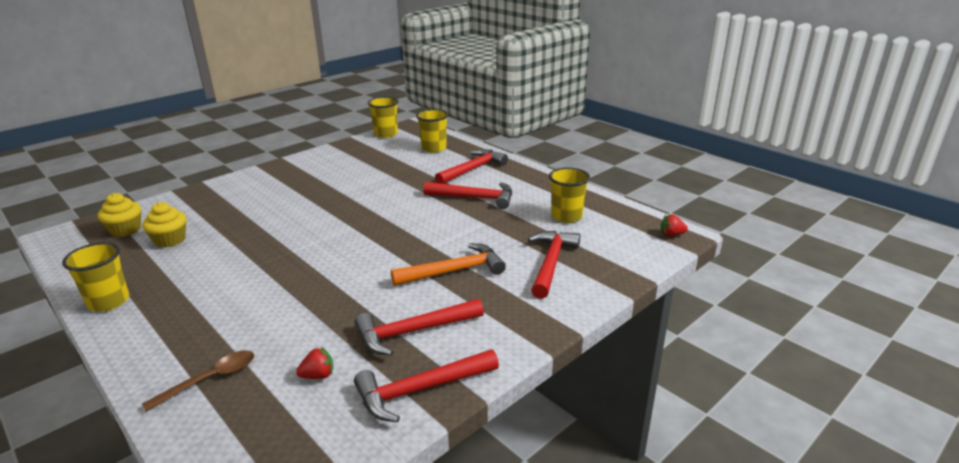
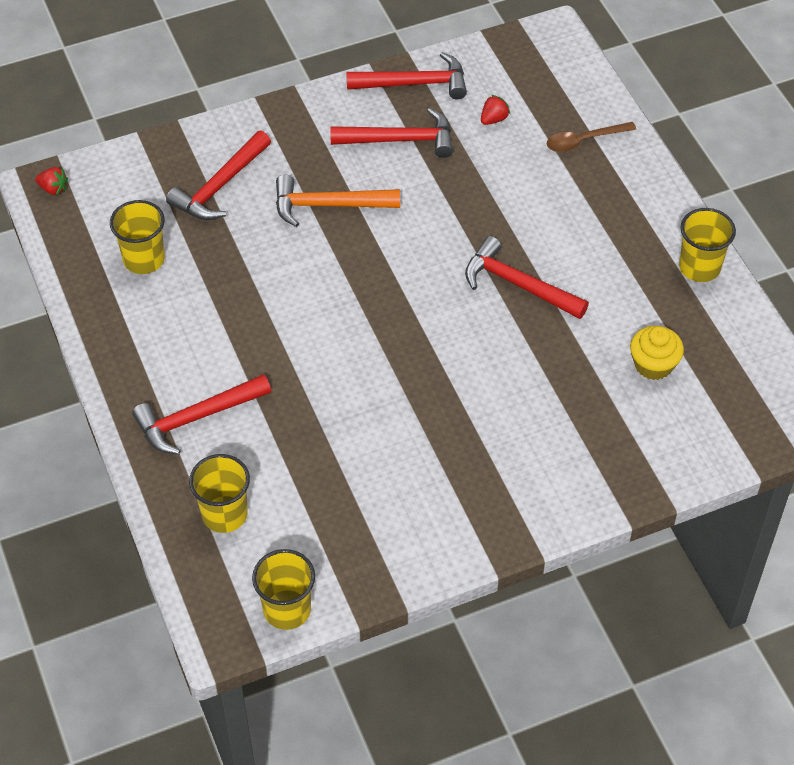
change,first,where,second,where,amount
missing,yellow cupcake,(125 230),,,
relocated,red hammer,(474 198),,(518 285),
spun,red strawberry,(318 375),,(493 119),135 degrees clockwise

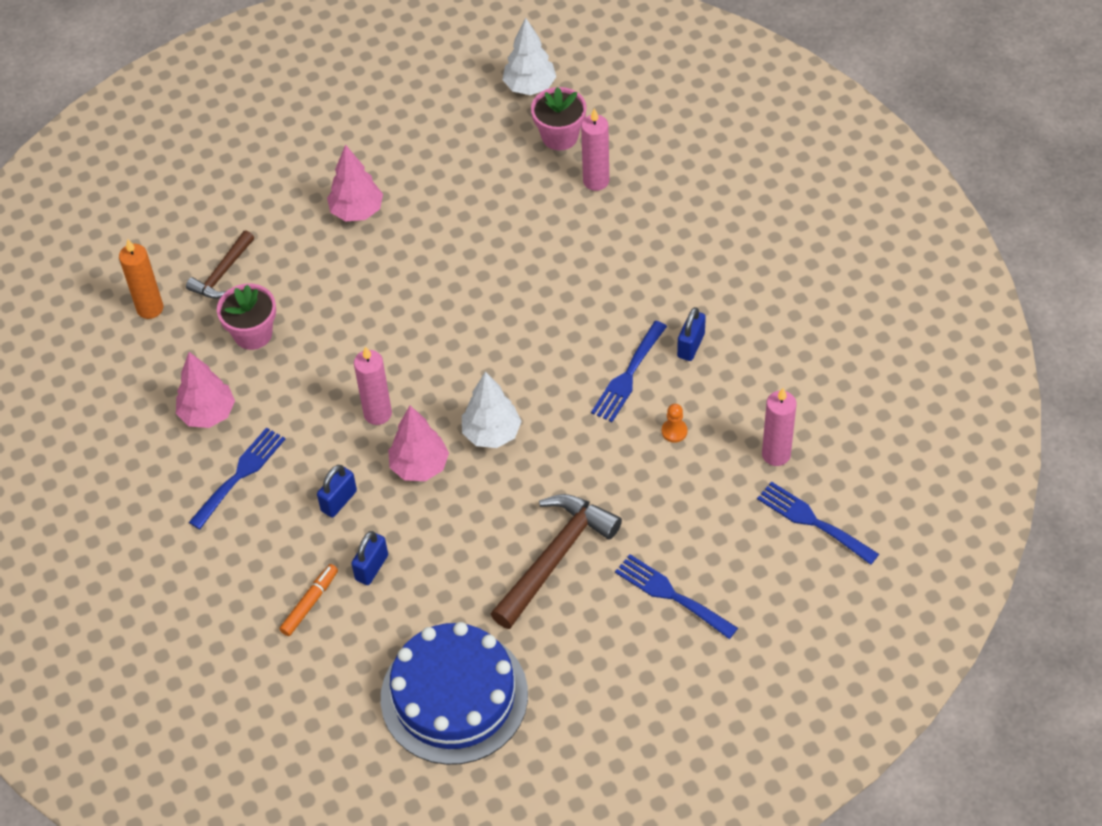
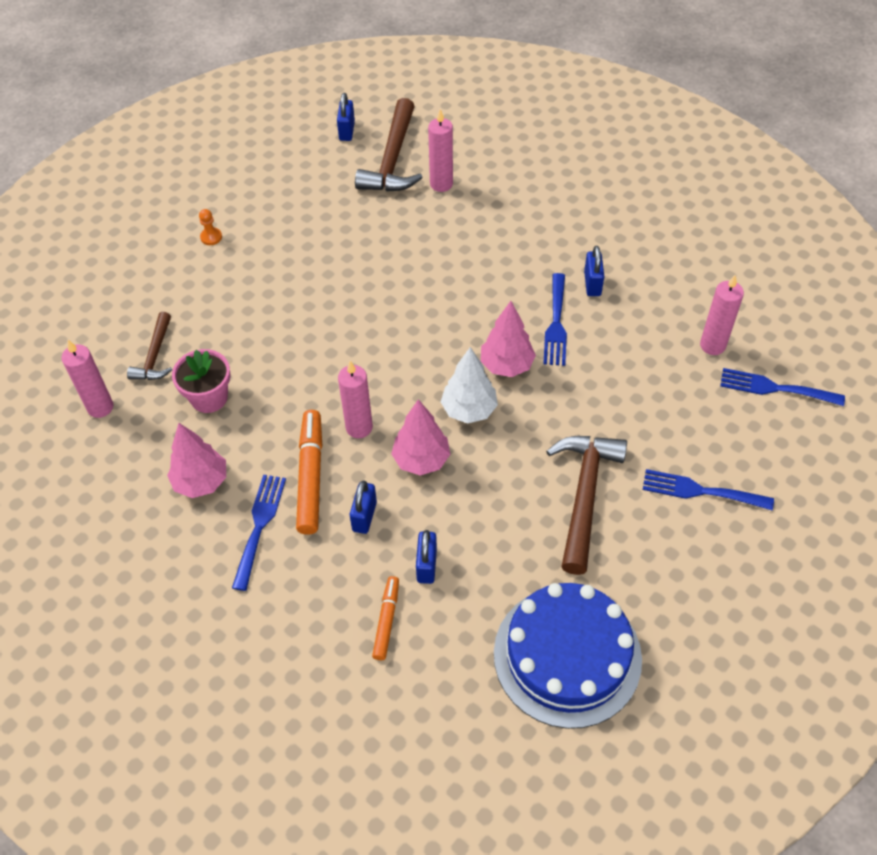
change,first,where,second,where,amount
appeared,,,orange marker,(310 476),
relocated,pink tree,(357 211),,(506 365),
relocated,orange pawn,(674 431),,(211 237),
exchanged,white tree,(529 87),blue padlock,(347 131),
exchanged,pink flower pot,(560 136),brown hammer,(392 160),
colour,orange candle,(150 308),pink candle,(100 407),

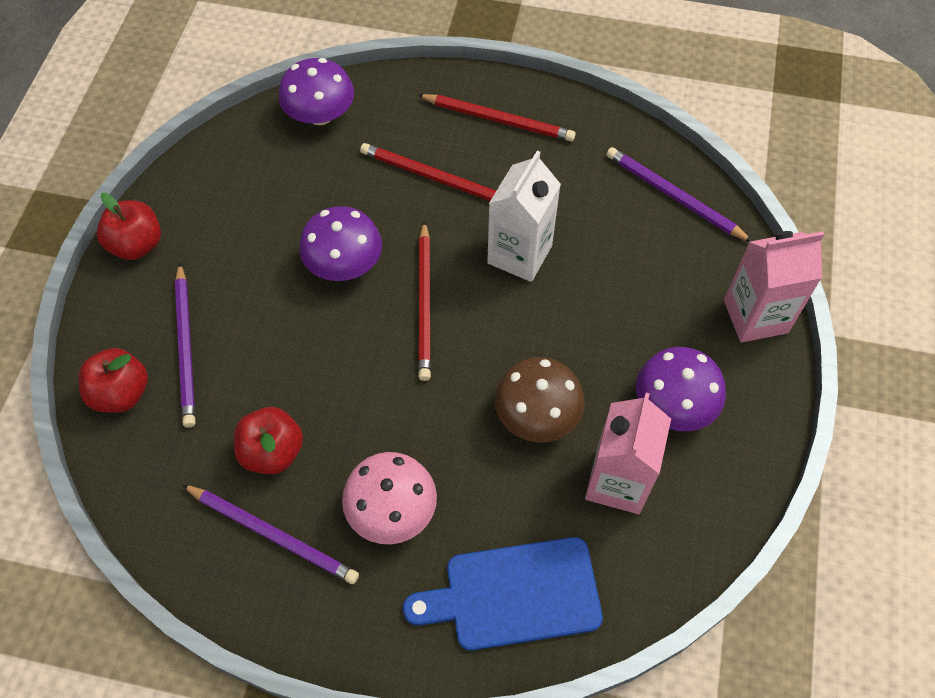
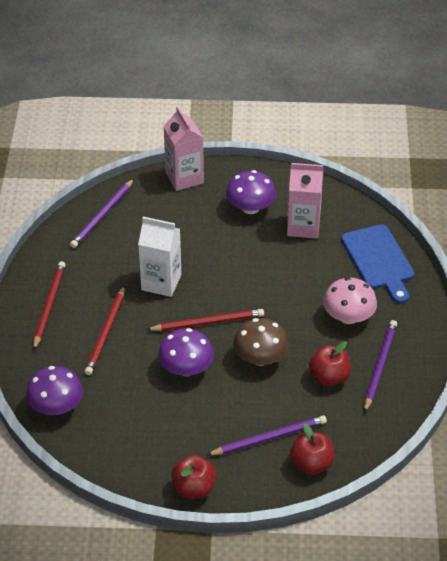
change,first,where,second,where,amount
relocated,brown mushroom,(537 415),,(260 357),

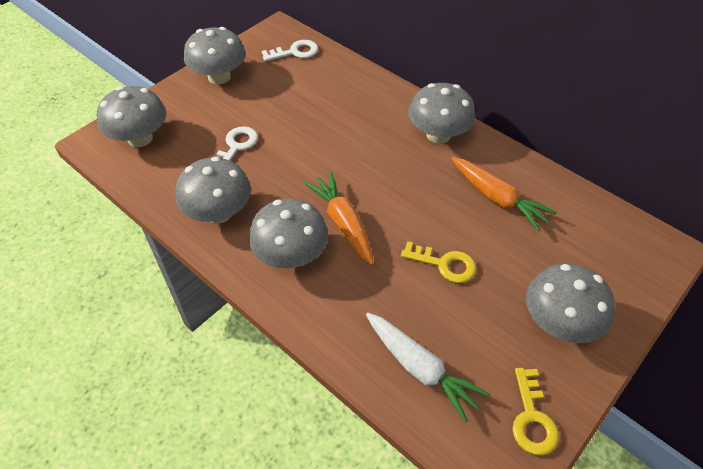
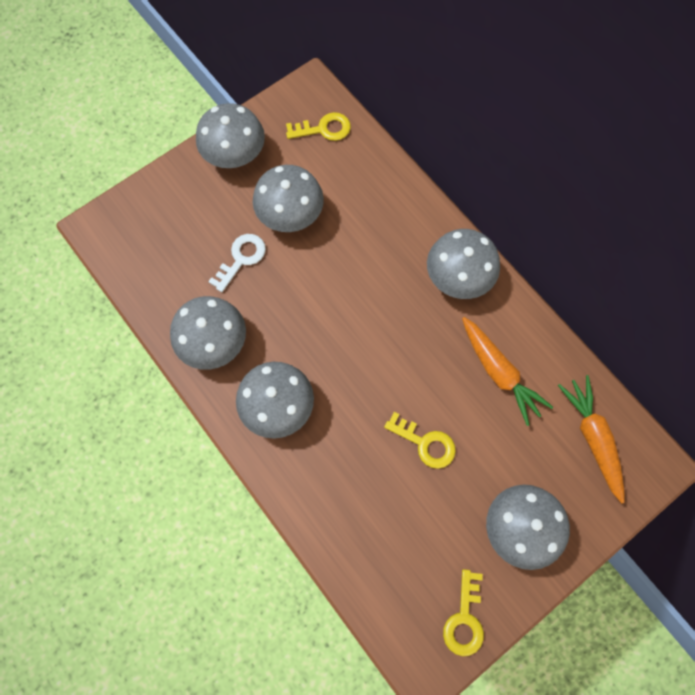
change,first,where,second,where,amount
missing,white carrot,(420 369),,,
relocated,grey mushroom,(140 138),,(290 215),
relocated,orange carrot,(343 222),,(592 437),
colour,white key,(295 52),yellow key,(324 129),

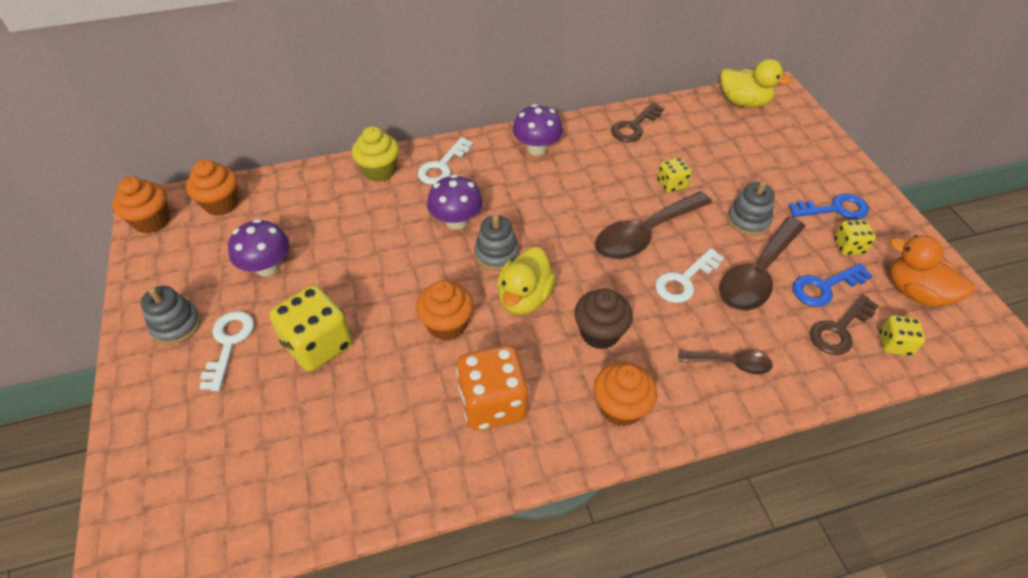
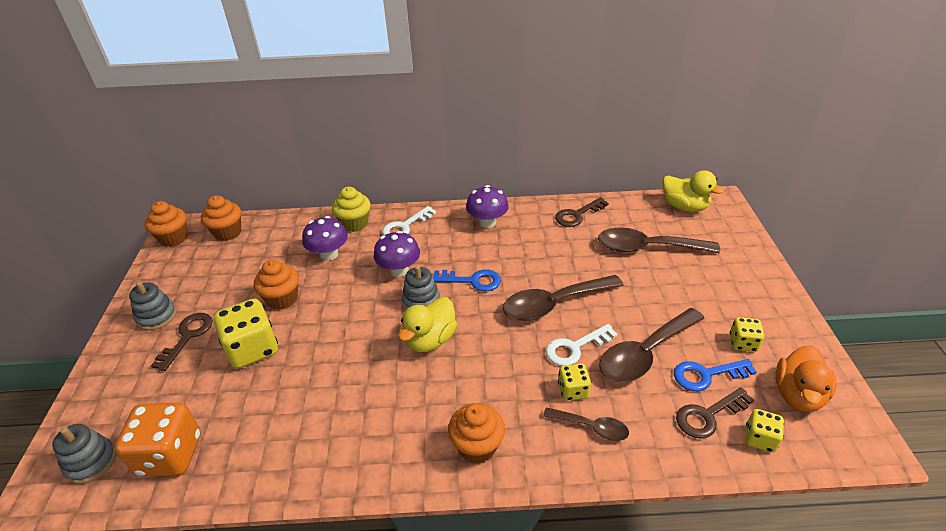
change,first,where,second,where,amount
missing,brown cupcake,(600 333),,,
appeared,,,brown spoon,(647 248),
relocated,purple mushroom,(267 267),,(329 254),
relocated,orange cupcake,(447 325),,(282 299),
relocated,orange dice,(493 403),,(170 455),
relocated,yellow dice,(671 184),,(573 390),
relocated,grey stacking toy,(748 220),,(91 462),
relocated,blue key,(834 209),,(472 281),
colour,white key,(229 343),brown key,(187 336),
spun,orange duck,(915 292),,(797 395),120 degrees counterclockwise

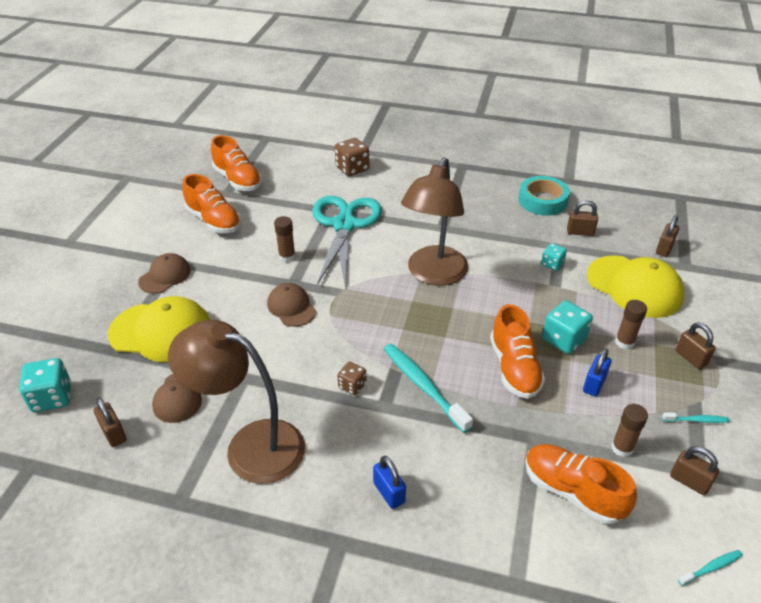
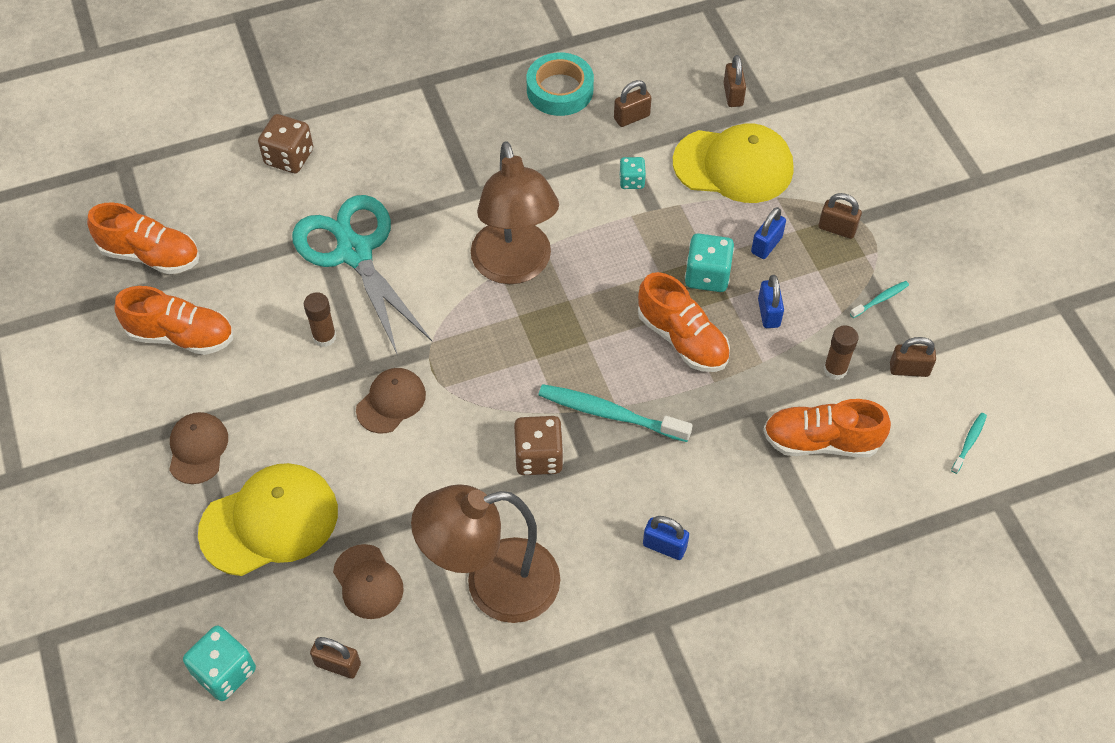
change,first,where,second,where,amount
exchanged,brown glue stick,(624 342),blue padlock,(766 245),
spun,brown cap,(291 307),,(391 402),105 degrees clockwise
size,brown dice,(352 385),,(538 457),x1.67

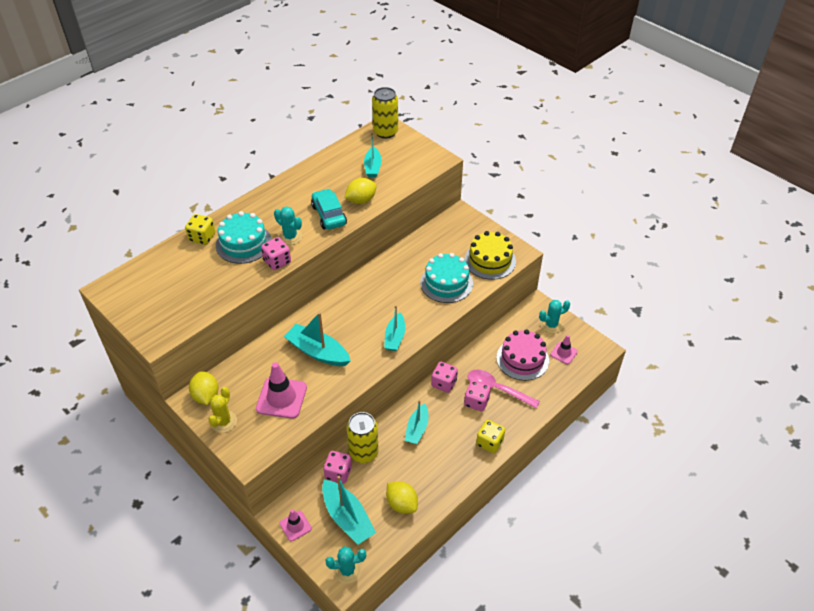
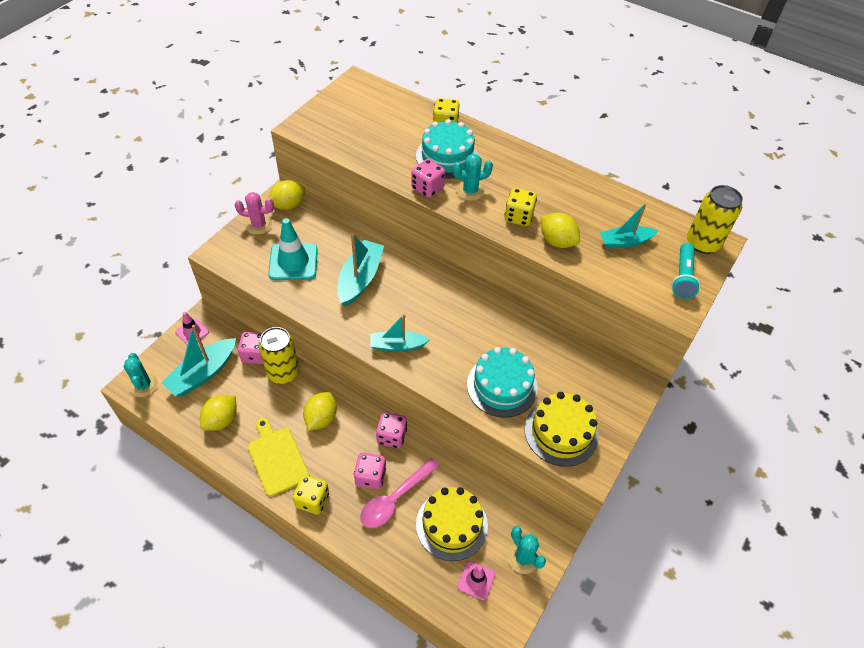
change,first,where,second,where,amount
appeared,,,yellow cutting board,(277 458),
appeared,,,turquoise flashlight,(682 277),
exchanged,turquoise car,(329 215),yellow dice,(518 217),
exchanged,turquoise boat,(417 429),yellow lemon,(321 418),
colour,yellow cactus,(224 422),pink cactus,(258 225),
colour,pink traffic cone,(281 398),turquoise traffic cone,(293 262),
colour,pink cake,(522 359),yellow cake,(451 525),
spun,turquoise cactus,(290 237),,(470 191),45 degrees clockwise
spun,pink spoon,(497 389),,(395 499),150 degrees counterclockwise

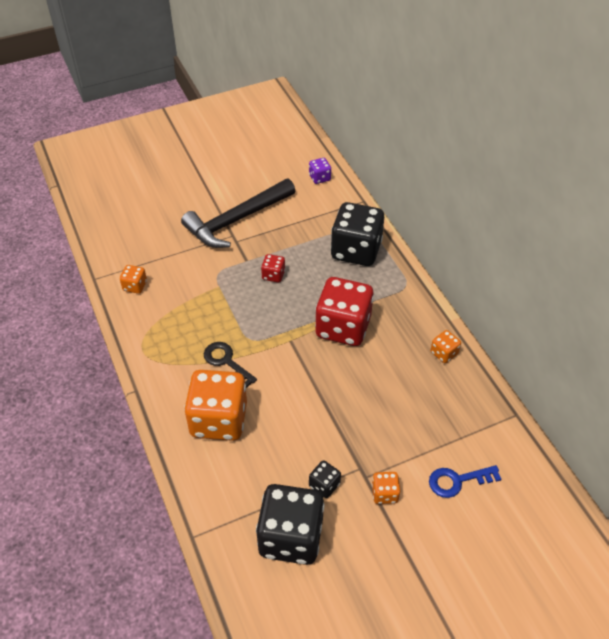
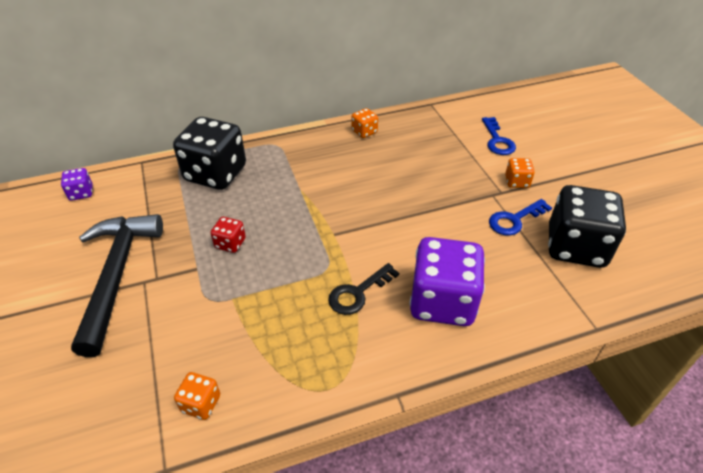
change,first,where,second,where,amount
missing,red dice,(343 327),,,
exchanged,black dice,(324 485),blue key,(514 220),
colour,orange dice,(219 420),purple dice,(442 302),
spun,black hammer,(237 220),,(116 276),150 degrees counterclockwise

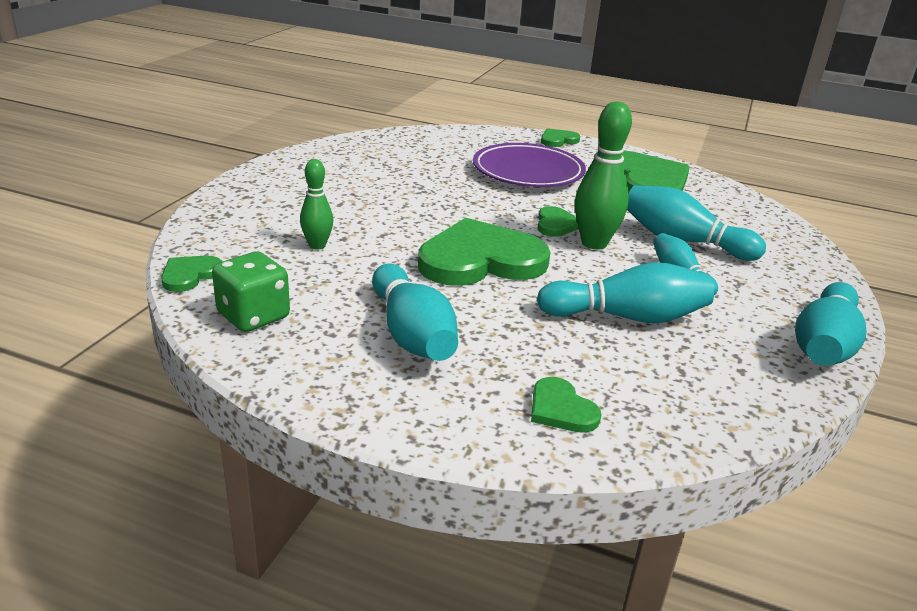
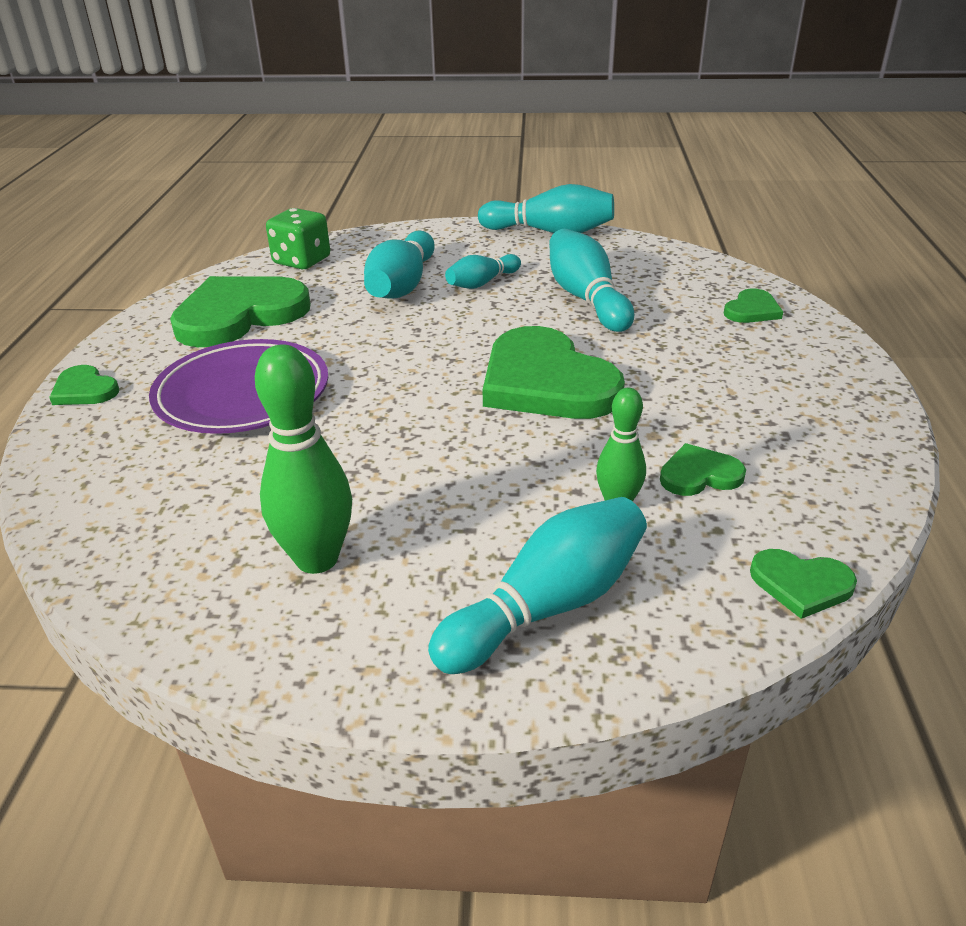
change,first,where,second,where,amount
relocated,green dice,(253 316),,(302 261),
relocated,turquoise bowling pin,(412 334),,(548 606),
relocated,green heart,(556 224),,(699 474),
relocated,green bowling pin,(594 243),,(317 559),

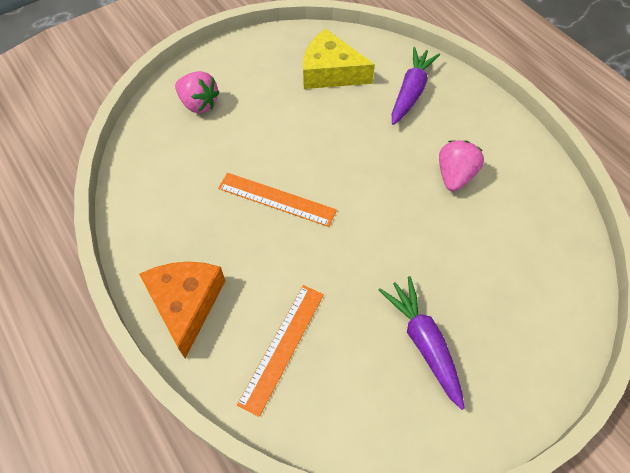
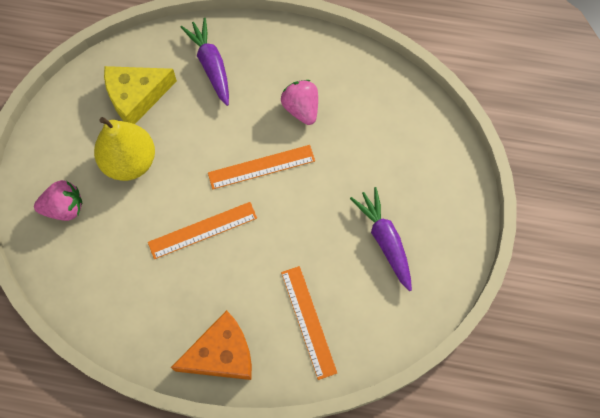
change,first,where,second,where,amount
appeared,,,yellow pear,(130 162),
appeared,,,orange ruler,(261 167),
spun,orange cheese,(186 304),,(221 354),120 degrees clockwise
spun,purple carrot,(424 343),,(385 240),45 degrees clockwise

